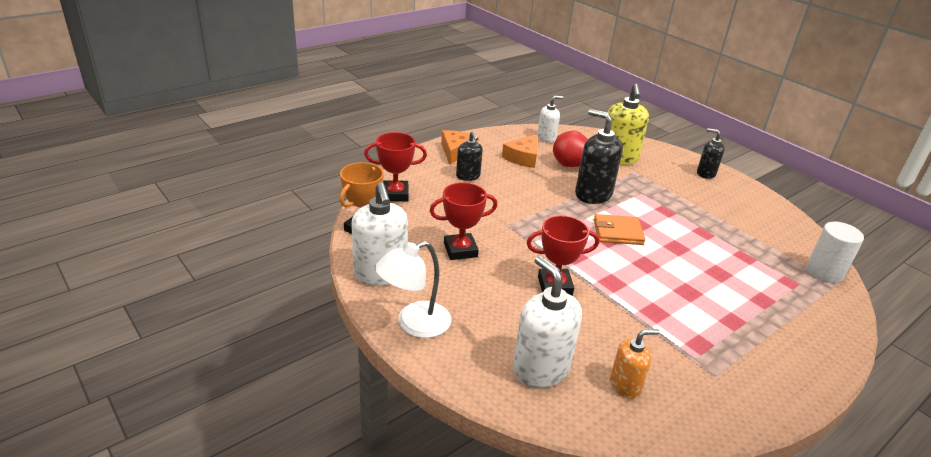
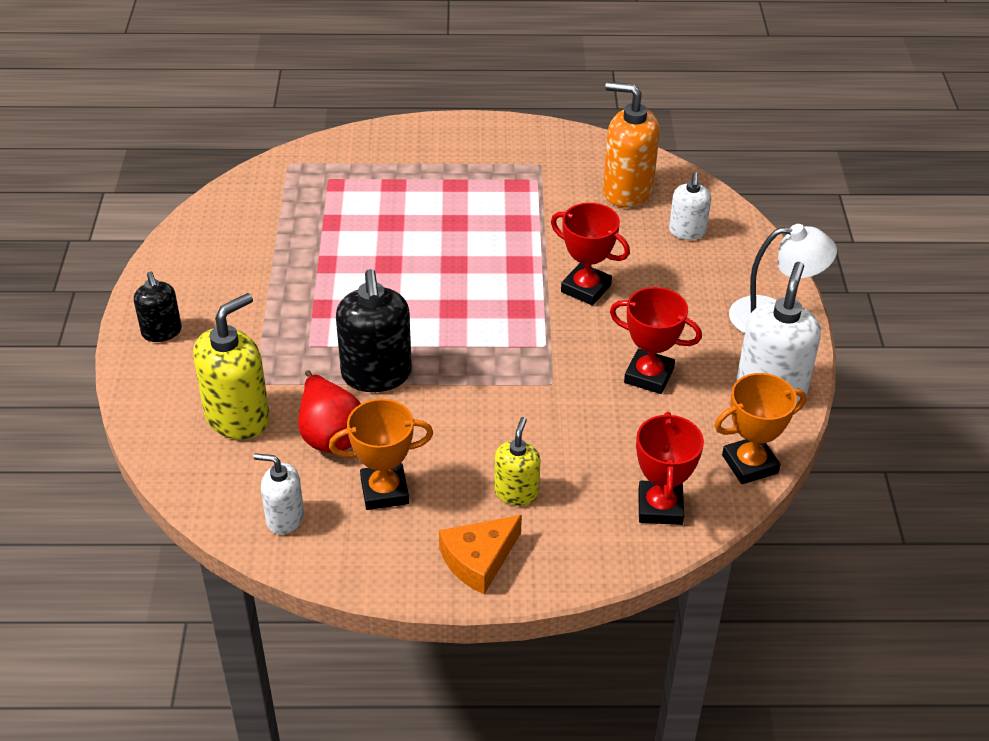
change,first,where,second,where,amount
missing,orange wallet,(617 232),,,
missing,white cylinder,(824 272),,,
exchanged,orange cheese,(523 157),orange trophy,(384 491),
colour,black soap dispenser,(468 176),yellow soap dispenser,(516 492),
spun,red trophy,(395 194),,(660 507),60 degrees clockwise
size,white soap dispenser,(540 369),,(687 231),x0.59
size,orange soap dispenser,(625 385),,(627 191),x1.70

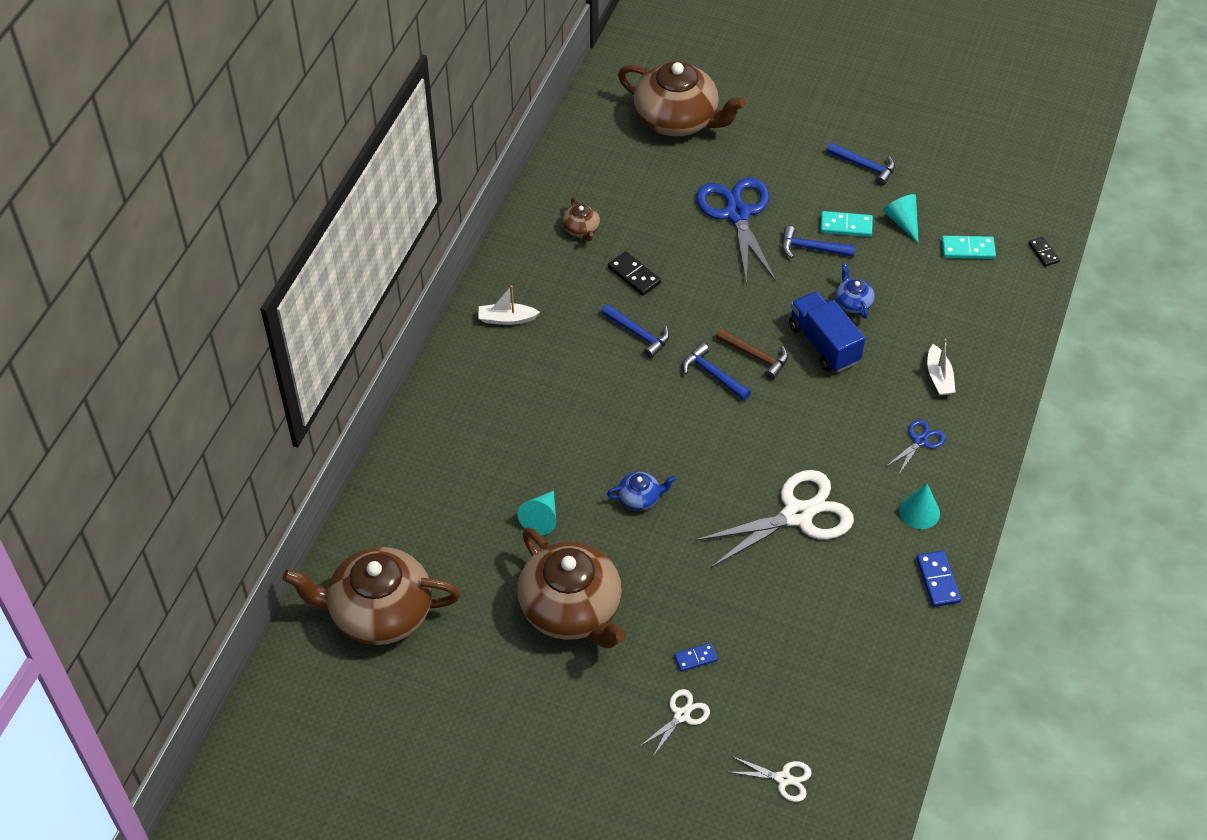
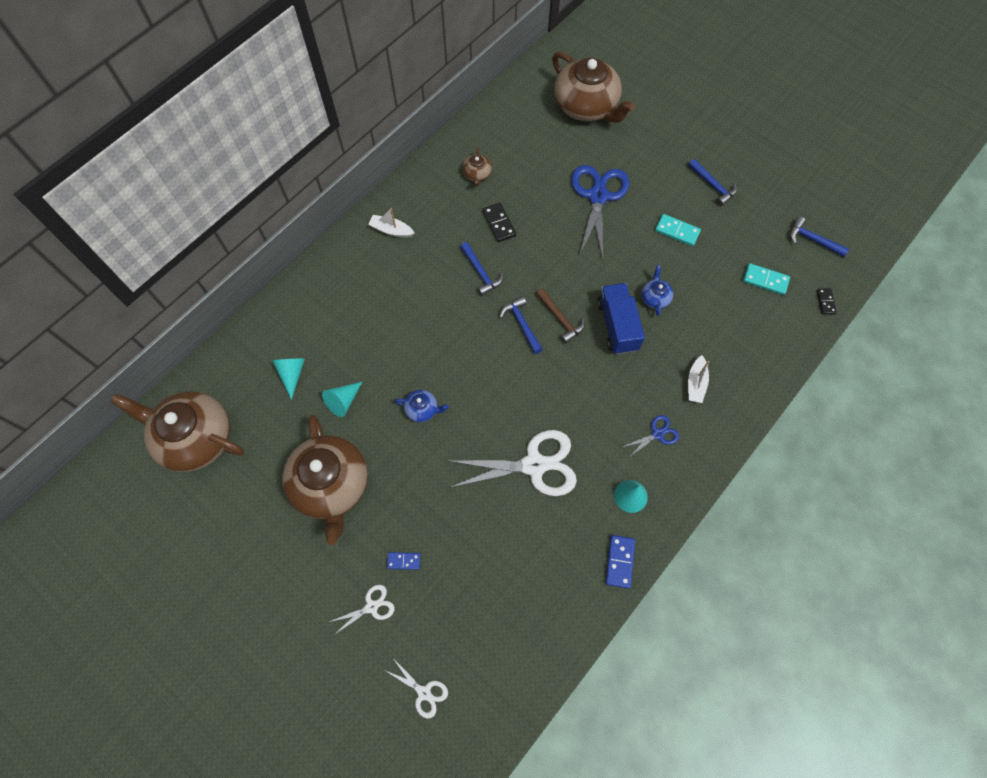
change,first,where,second,where,amount
relocated,blue hammer,(812 248),,(813 240),
relocated,turquoise cone,(902 222),,(292 374),

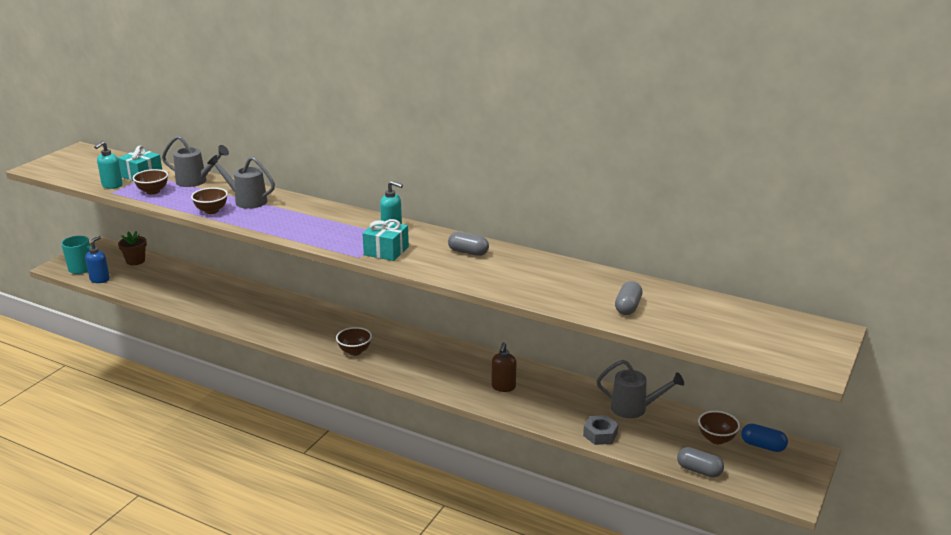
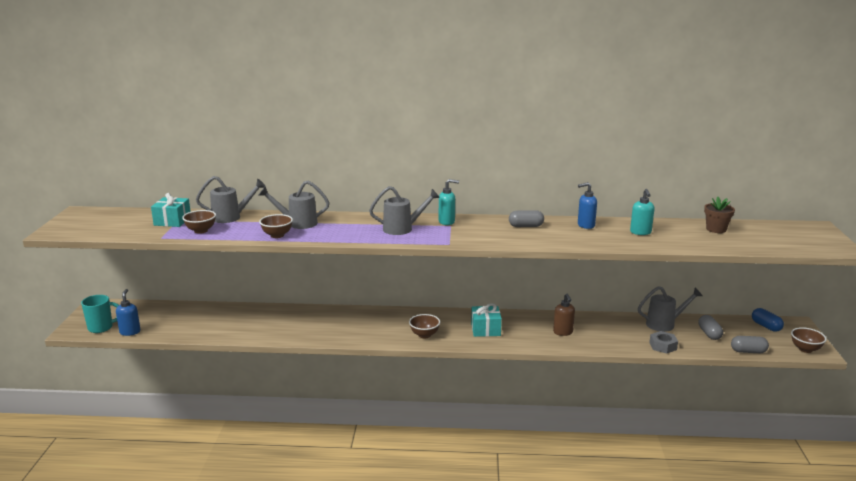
change,first,where,second,where,amount
appeared,,,grey watering can,(402 229),
appeared,,,blue soap dispenser,(585 225),
relocated,turquoise soap dispenser,(112 186),,(640 232),
relocated,brown flower pot,(135 261),,(716 229),
relocated,turquoise gift,(386 251),,(485 329),
relocated,grey capsule,(628 307),,(709 334),
relocated,brown bowl,(716 439),,(805 349),
spun,blue capsule,(762 446),,(766 326),60 degrees clockwise

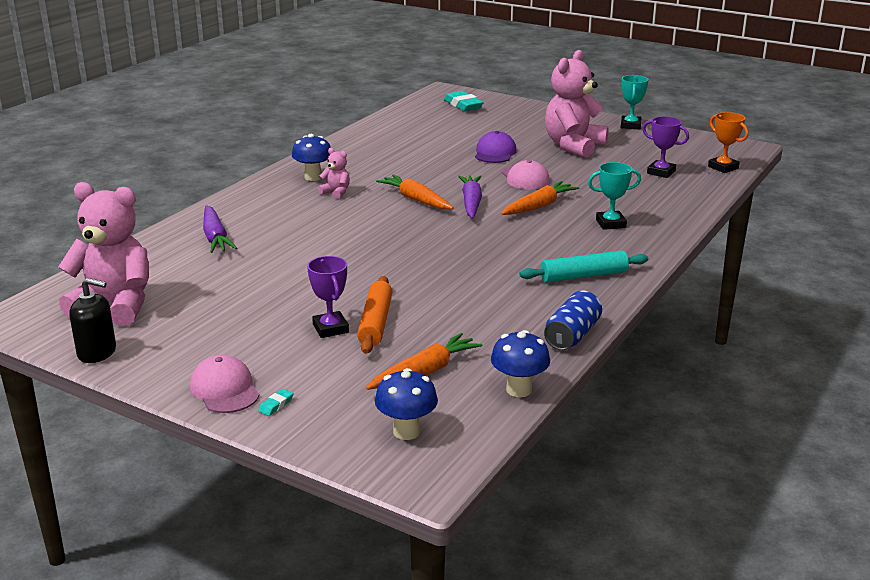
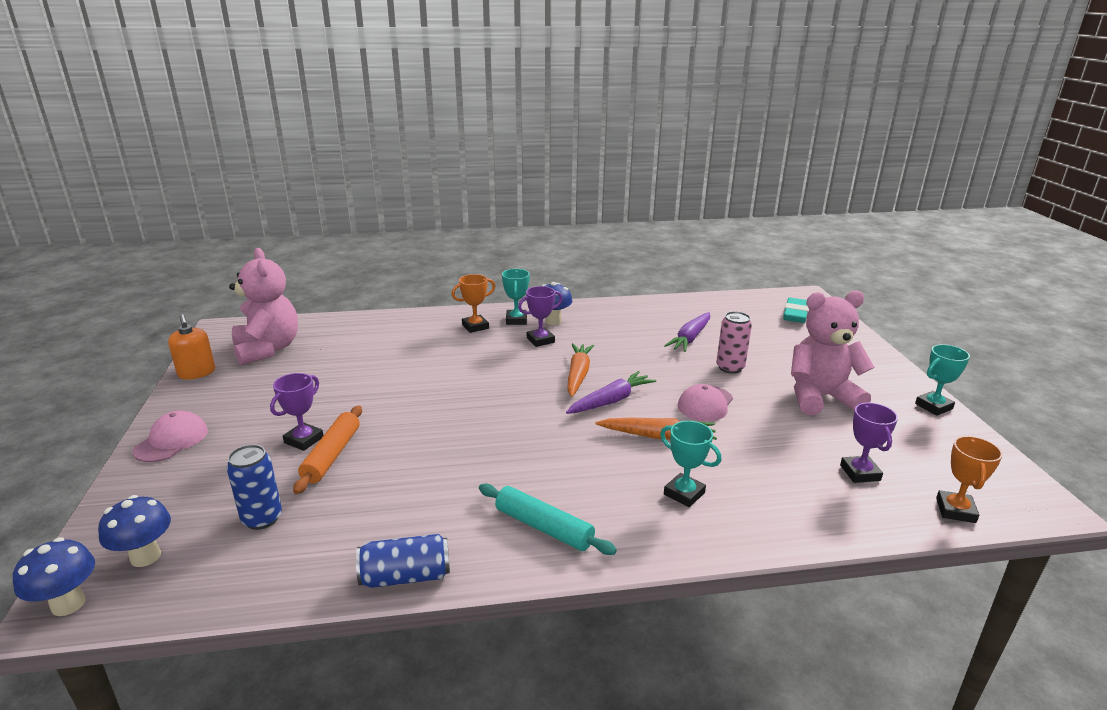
change,first,where,second,where,amount
missing,turquoise eraser,(276 405),,,
appeared,,,orange trophy,(475 326),
appeared,,,turquoise trophy,(516 320),
relocated,purple carrot,(215 237),,(690 338),
relocated,blue mushroom,(519 390),,(68 604),
exchanged,pink teddy bear,(336 192),purple trophy,(540 340),
exchanged,orange carrot,(425 372),blue can,(262 519),
exchanged,purple cap,(495 153),pink can,(730 368),
colour,black soap dispenser,(97 352),orange soap dispenser,(197 373),
spun,orange rolling pin,(375 323),,(332 455),45 degrees counterclockwise

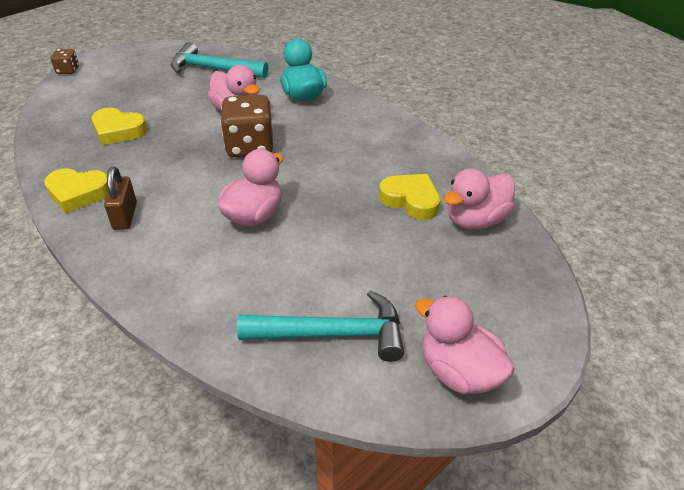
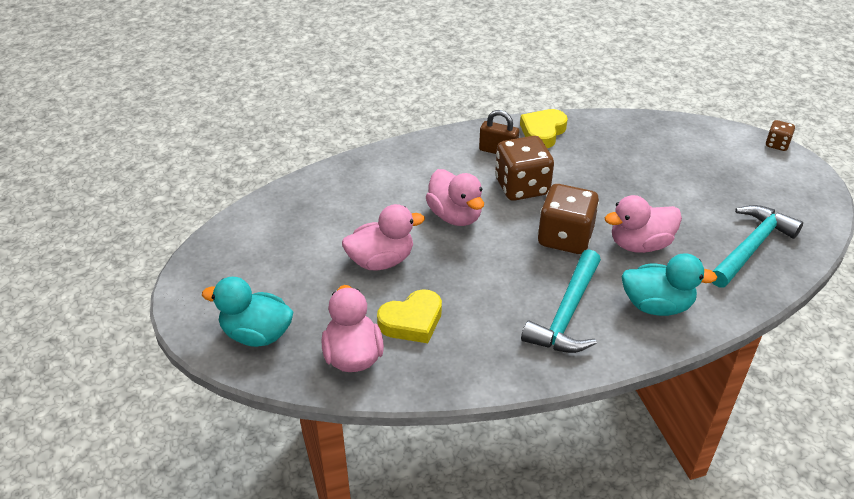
change,first,where,second,where,amount
missing,yellow heart,(118 130),,,
appeared,,,turquoise duck,(256 334),
appeared,,,brown dice,(522 187),
relocated,turquoise hammer,(333 334),,(566 314),
relocated,pink duck,(459 372),,(381 260),

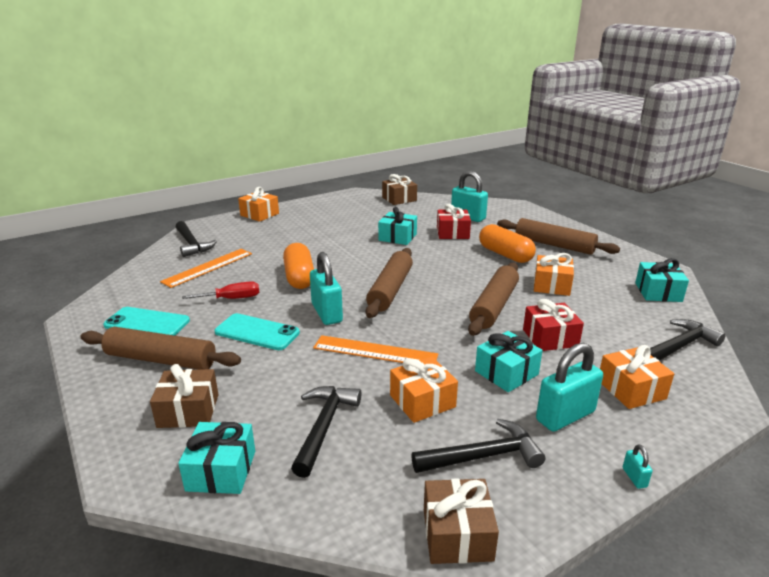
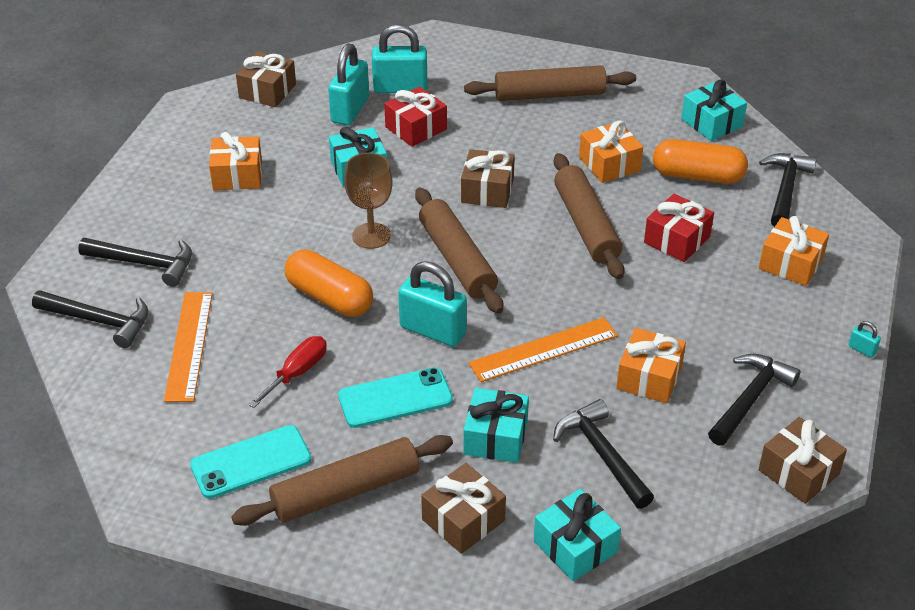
change,first,where,second,where,amount
appeared,,,black hammer,(144 263),
appeared,,,brown goblet,(371 236),
appeared,,,brown gift,(487 190),
relocated,orange gift,(259 214),,(237 175),
relocated,turquoise gift,(506 373),,(495 437),
relocated,orange capsule,(505 254),,(697 176),
relocated,turquoise padlock,(565 416),,(350 110),

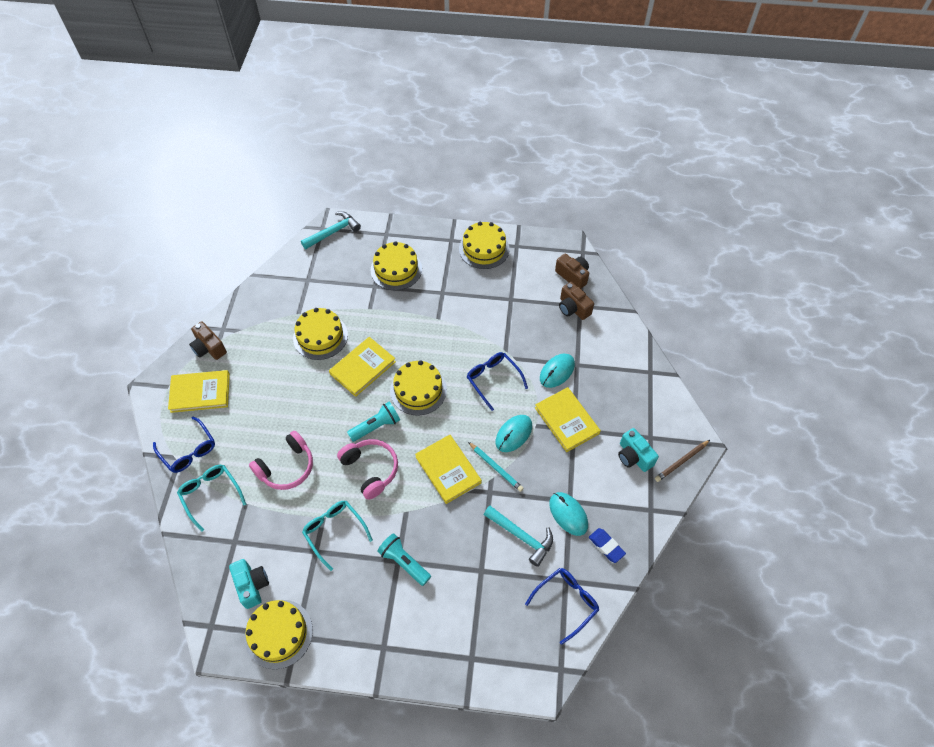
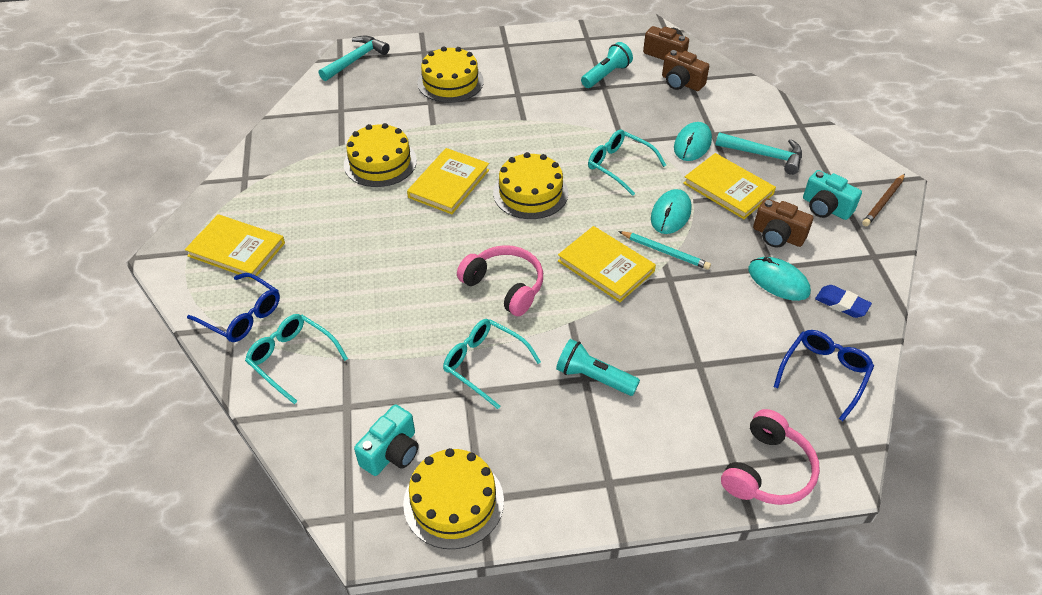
change,first,where,second,where,amount
missing,yellow cake,(484 249),,,
relocated,brown camera,(209 348),,(777 236),
relocated,pink headphones,(286 467),,(767 470),
relocated,turquoise flashlight,(376 426),,(606 75),
relocated,turquoise hammer,(521 536),,(764 155),
colour,blue glasses,(493 379),turquoise glasses,(619 166),
spun,yellow book,(200 392),,(236 249),45 degrees clockwise
spun,turquoise camera,(252 585),,(392 452),75 degrees clockwise

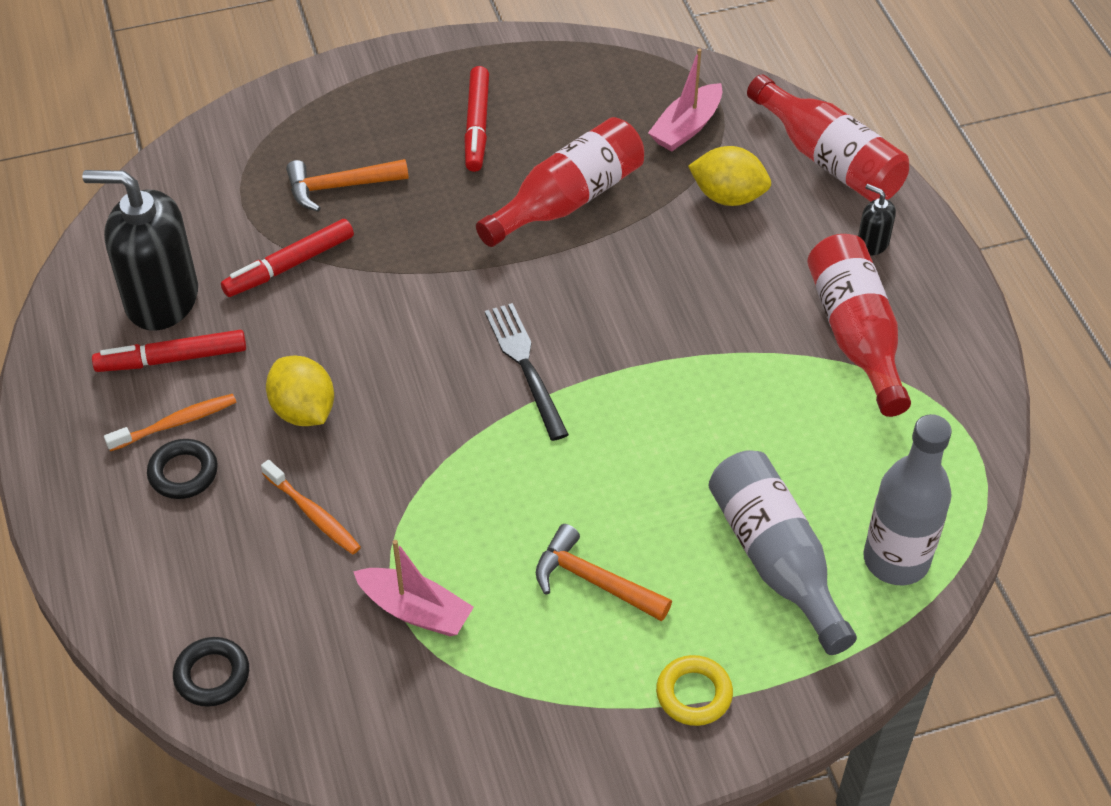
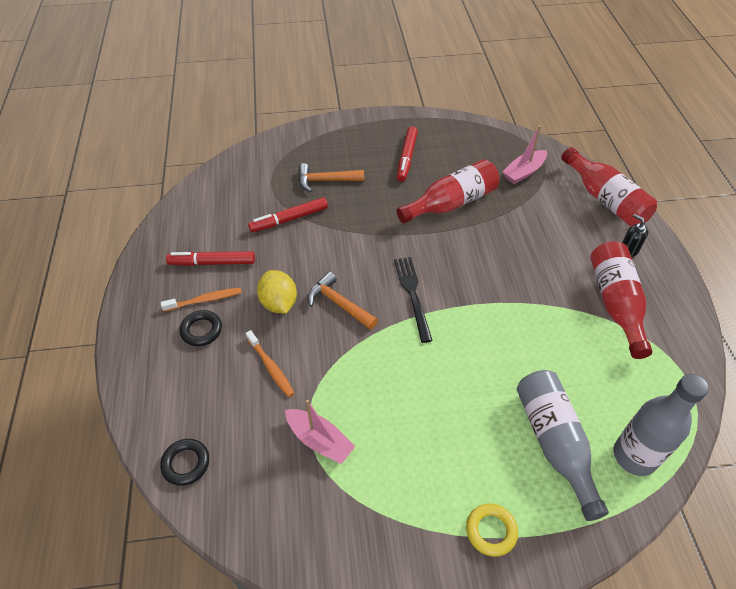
change,first,where,second,where,amount
missing,black soap dispenser,(161 299),,,
missing,yellow lemon,(728 196),,,
relocated,orange hammer,(593 581),,(339 304),

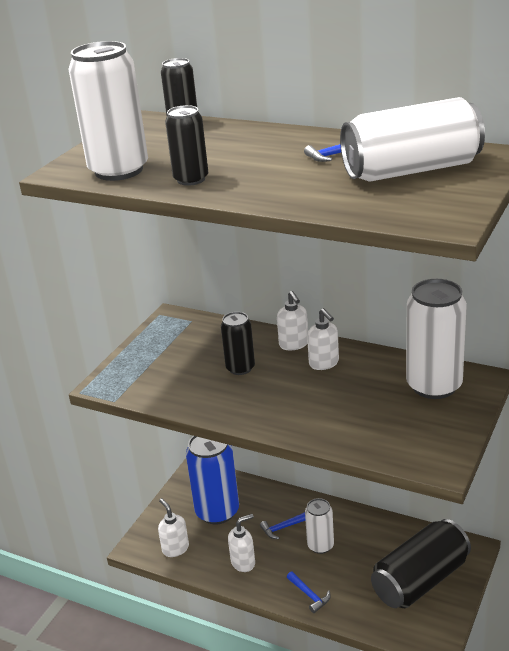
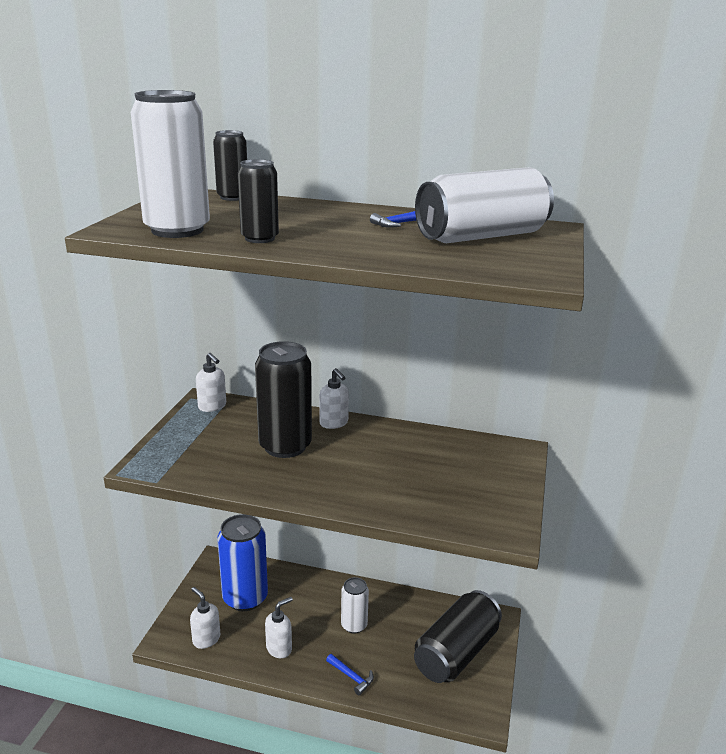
change,first,where,second,where,amount
missing,blue hammer,(282 528),,,
missing,white can,(434 386),,,
relocated,white soap dispenser,(324 363),,(212 406),
size,black can,(240 368),,(285 446),x1.77

